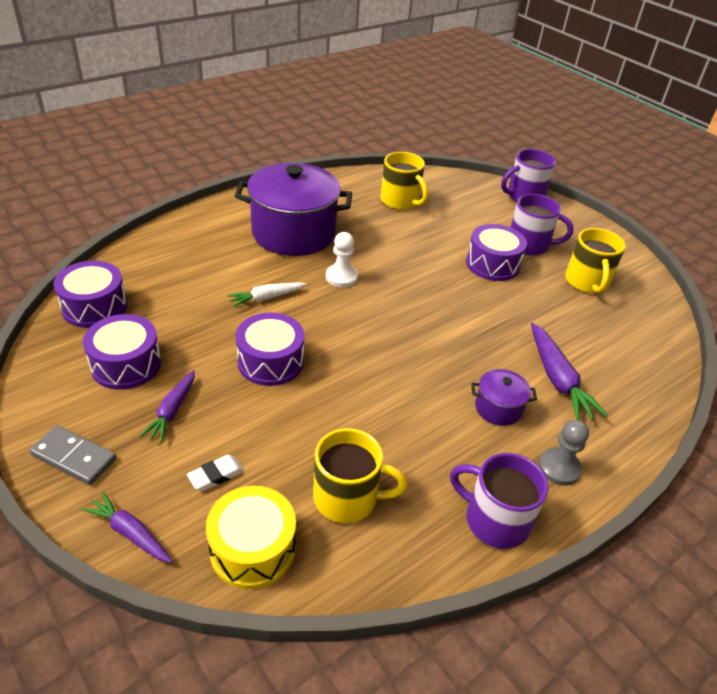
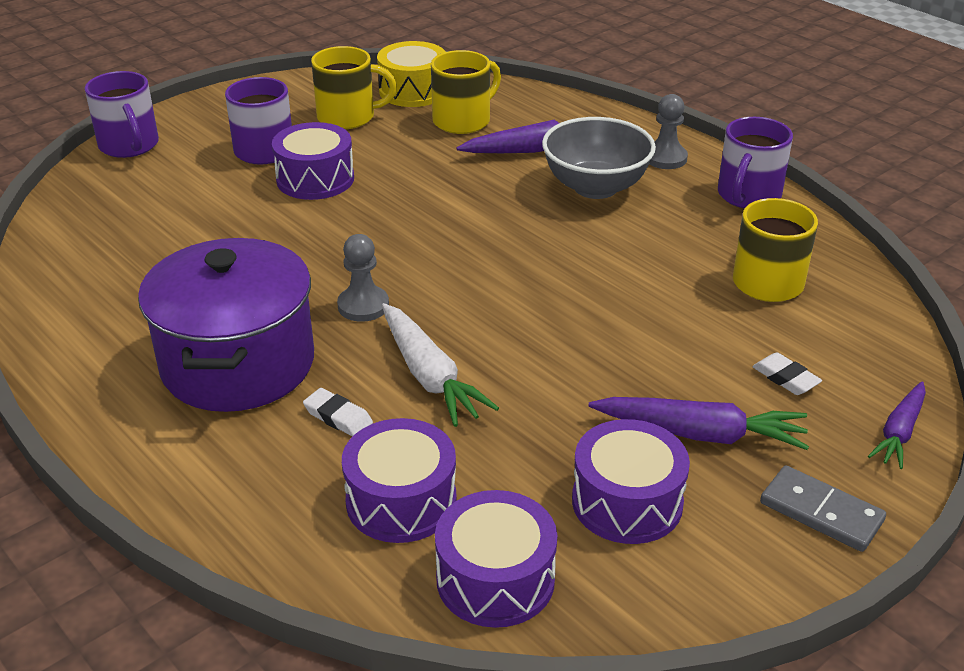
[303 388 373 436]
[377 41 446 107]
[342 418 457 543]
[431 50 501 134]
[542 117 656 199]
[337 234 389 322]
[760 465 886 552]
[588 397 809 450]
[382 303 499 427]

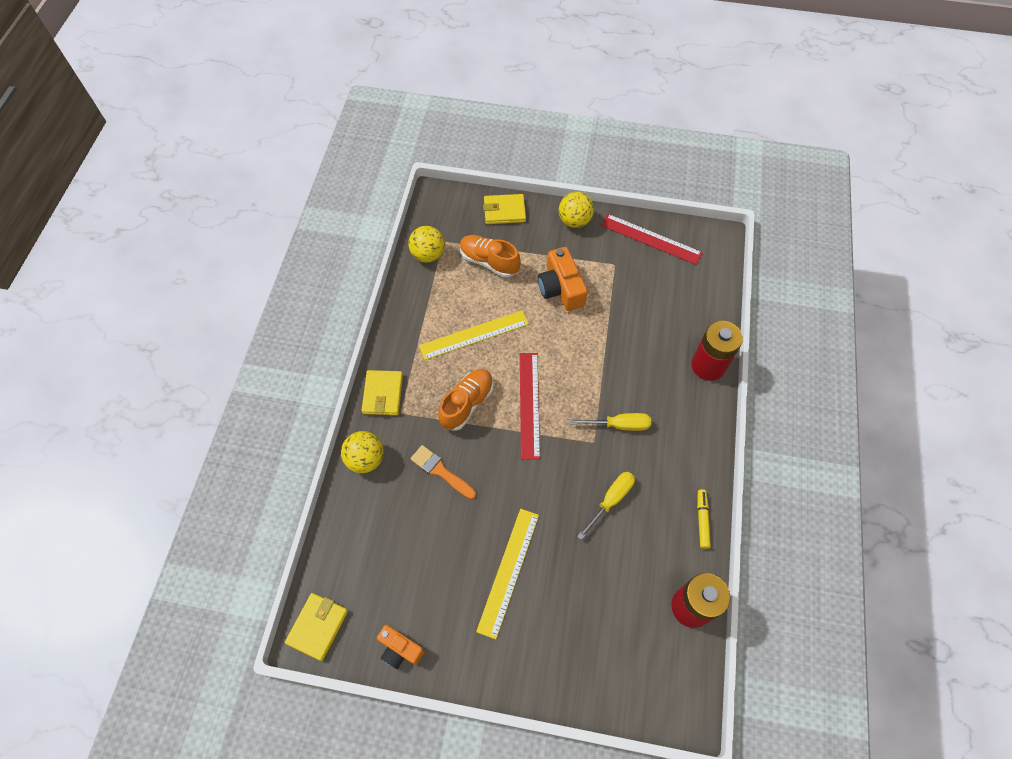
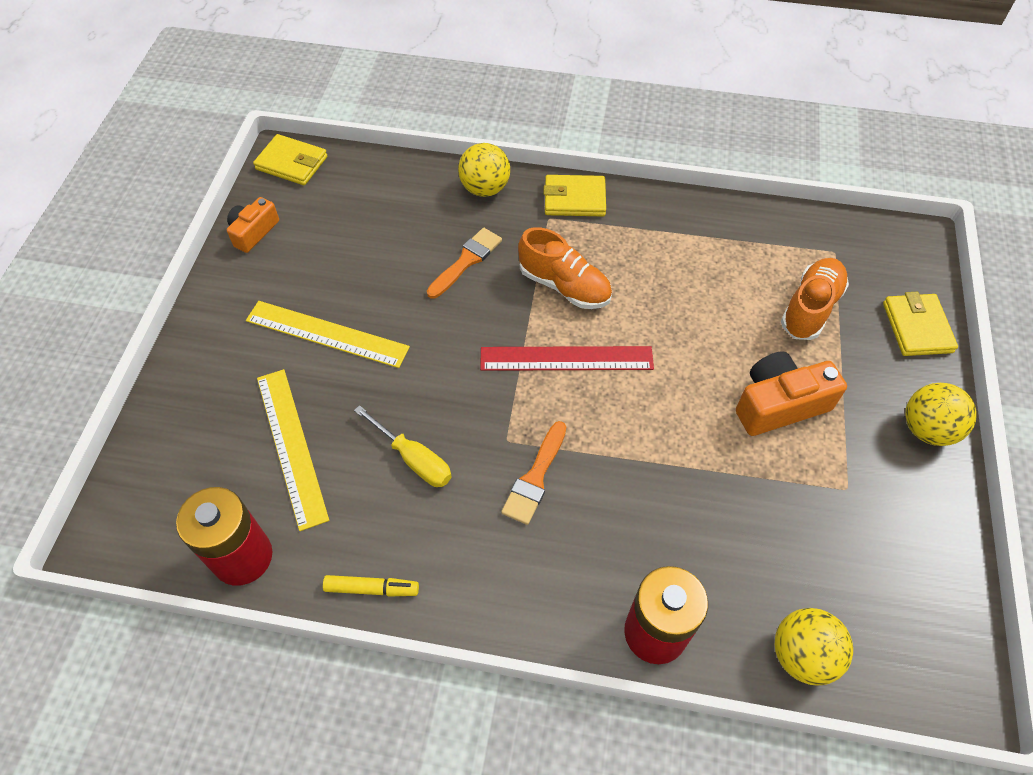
[601 214 703 265] (first image)
[775 608 853 685]
[257 369 329 531]
[501 421 566 525]

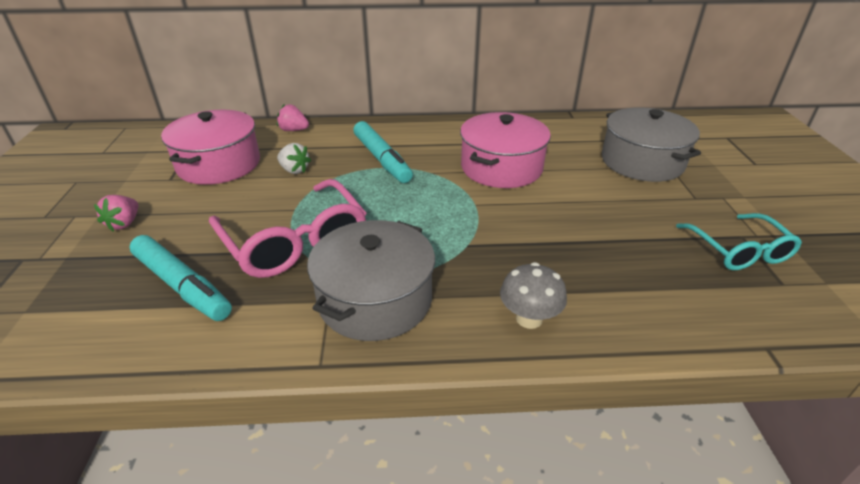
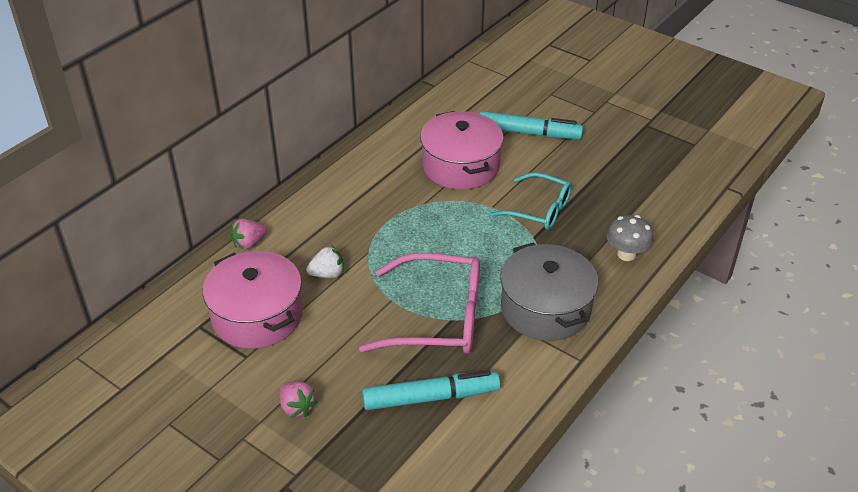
[602 107 701 182] (first image)
[479 111 583 139]
[490 173 572 230]

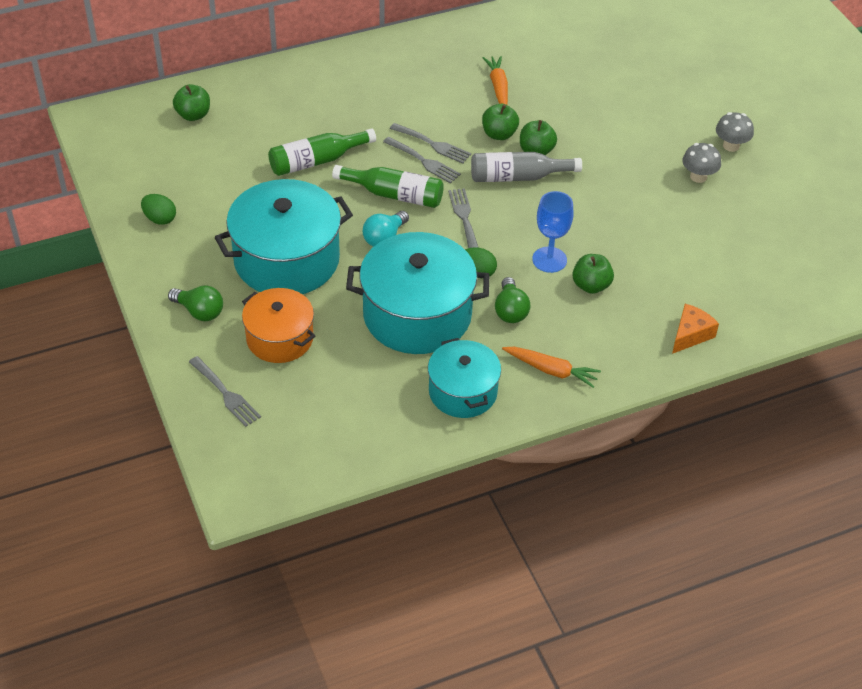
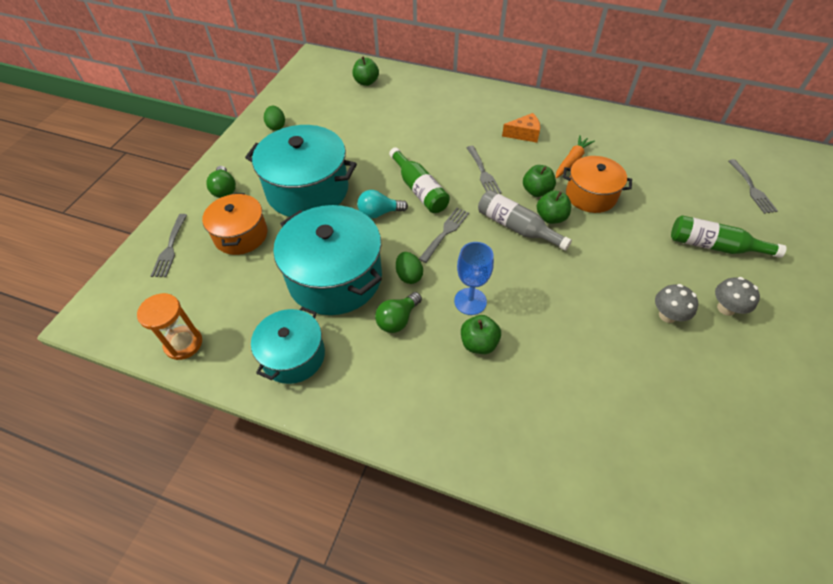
[502 347 601 388] (first image)
[137 293 202 360]
[563 156 632 213]
[671 215 787 258]
[728 159 778 214]
[502 113 540 143]

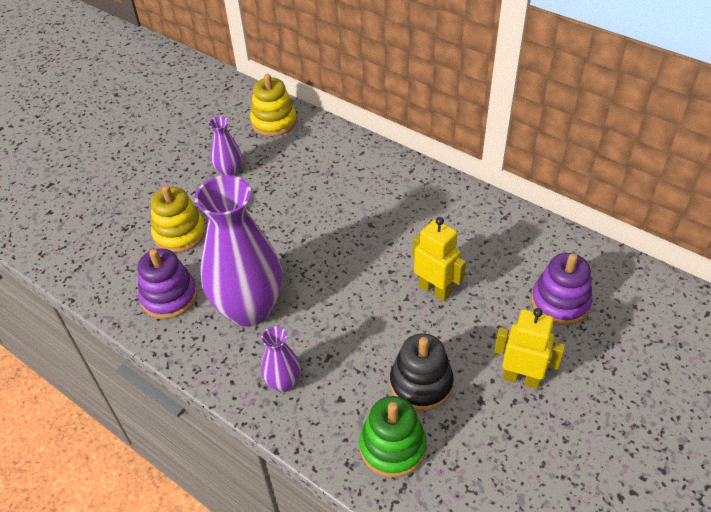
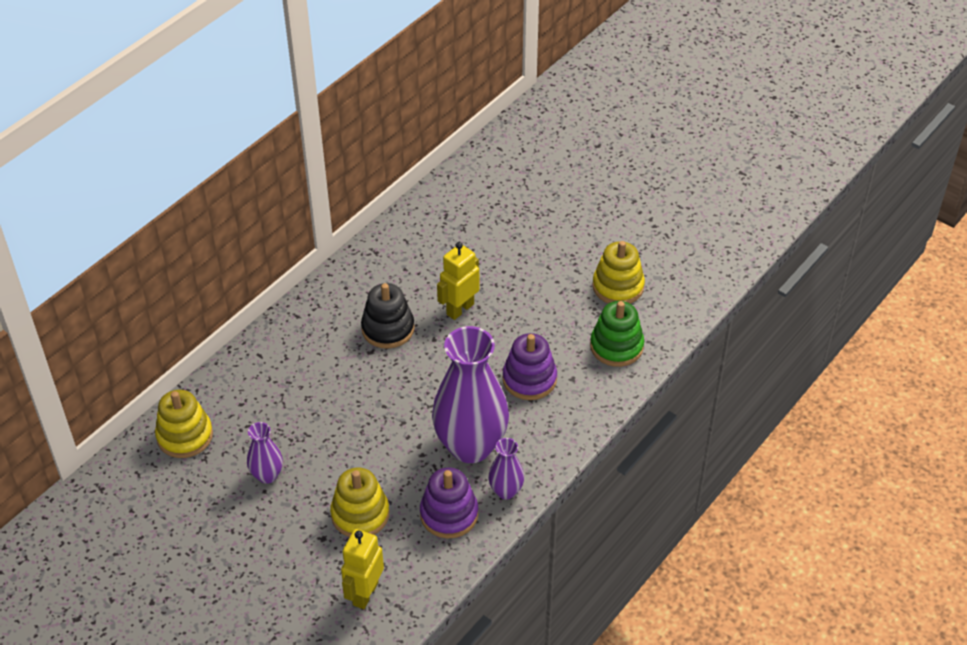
[592 241 645 304]
[488 438 524 499]
[361 283 415 349]
[341 529 384 609]
[503 333 557 400]

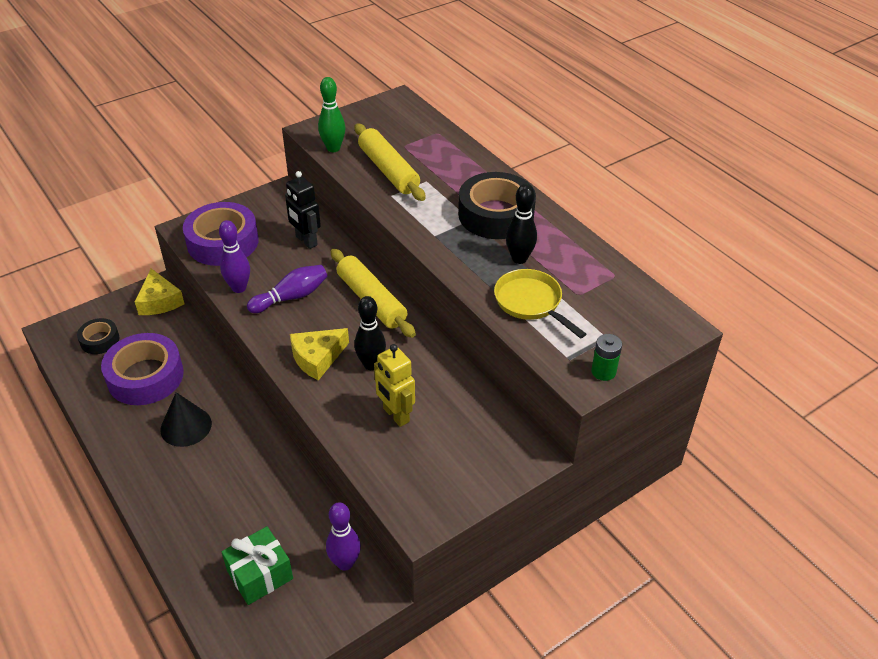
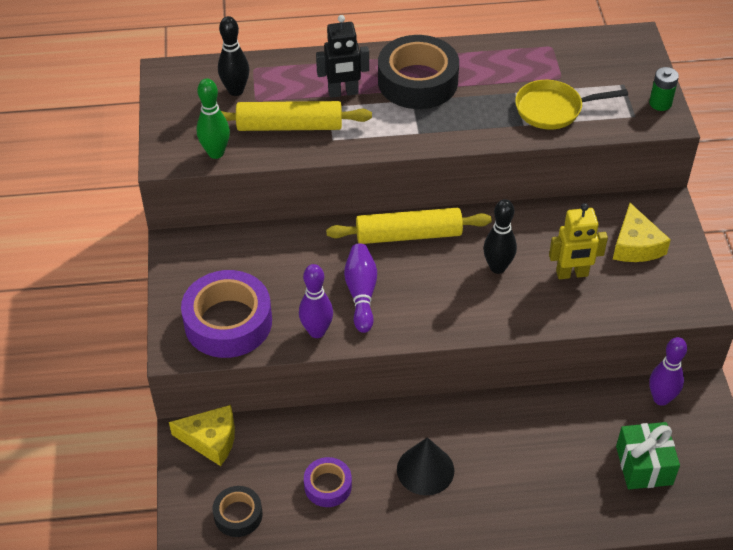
[316 15 369 98]
[613 203 671 262]
[218 16 249 96]
[304 457 352 507]

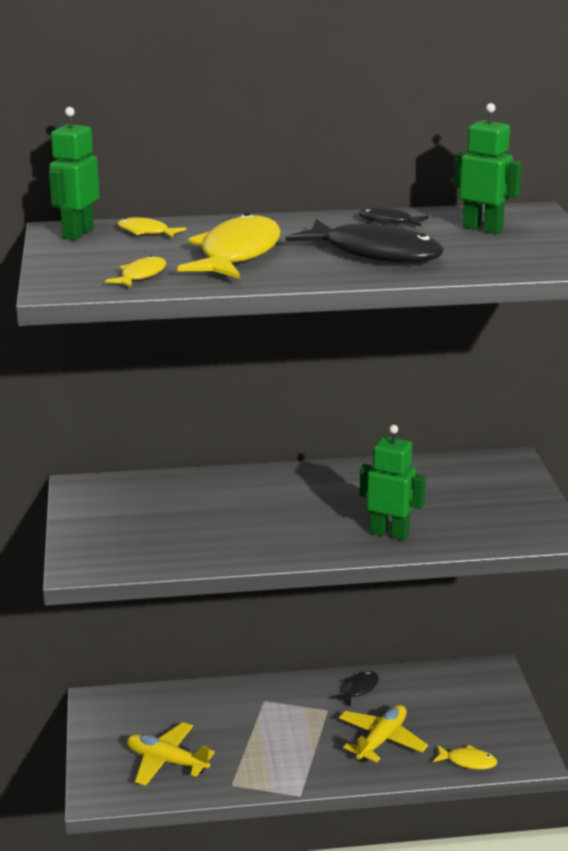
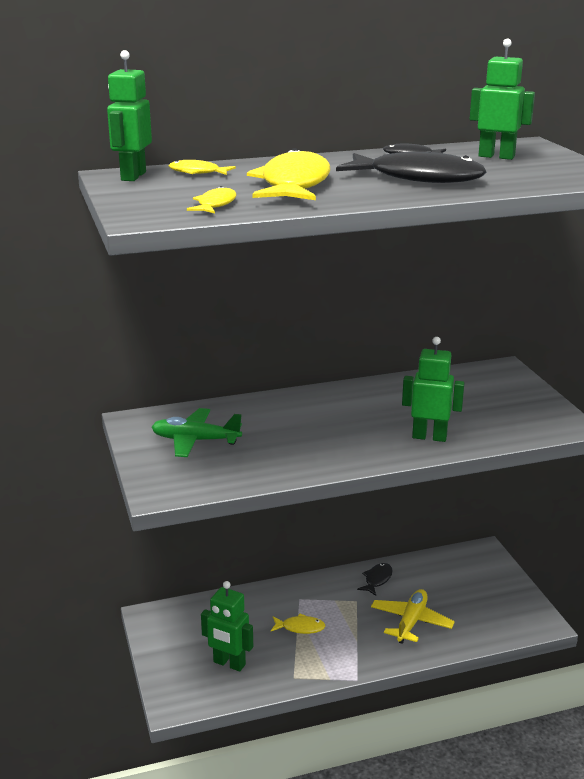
[152 408 242 457]
[271 613 325 634]
[201 581 253 672]

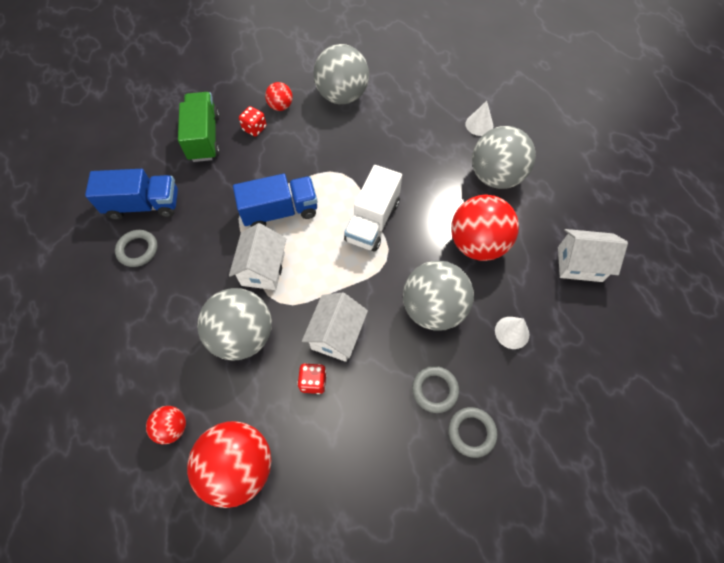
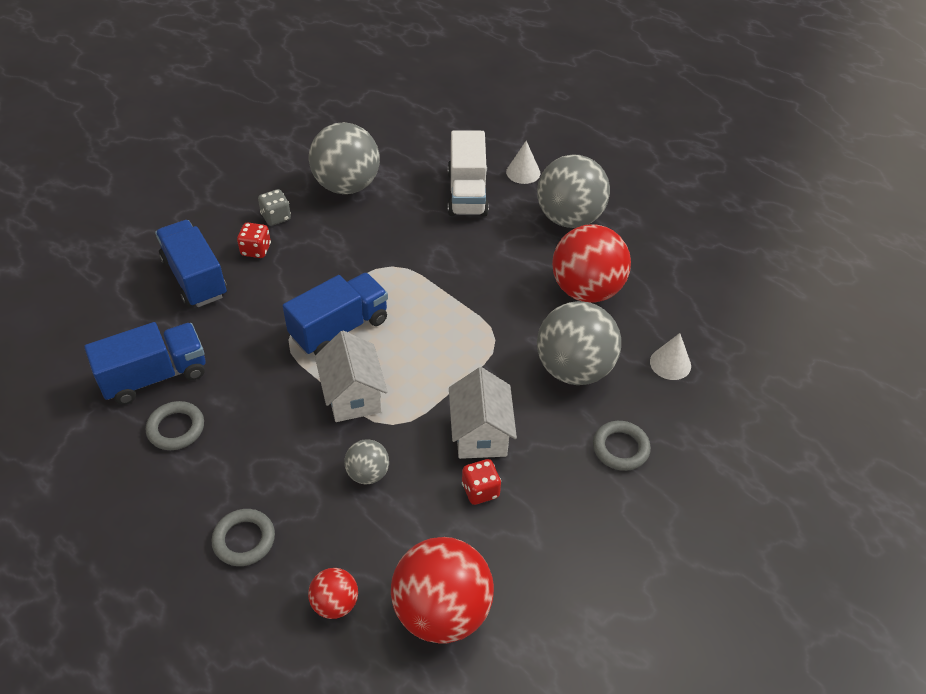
[558 229 628 282] (first image)
[448 130 489 216]
[212 509 275 566]
[258 189 291 226]
[155 220 227 307]
[344 440 389 484]

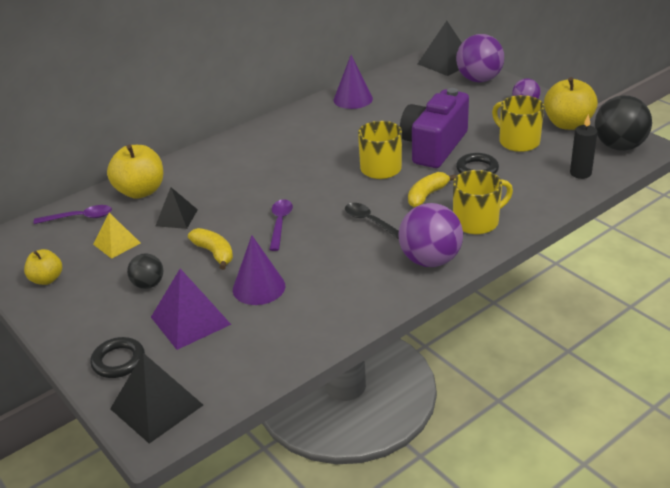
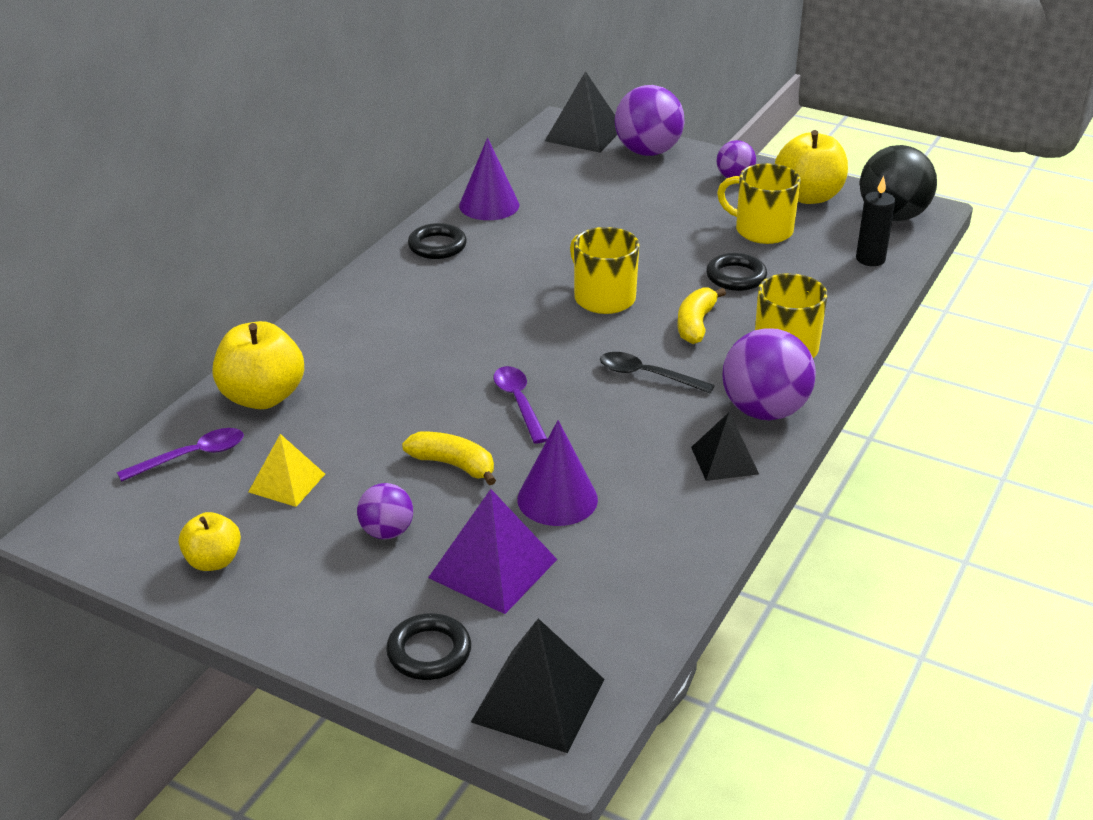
[400 88 469 168] (first image)
[408 223 467 259]
[691 412 759 481]
[357 483 413 539]

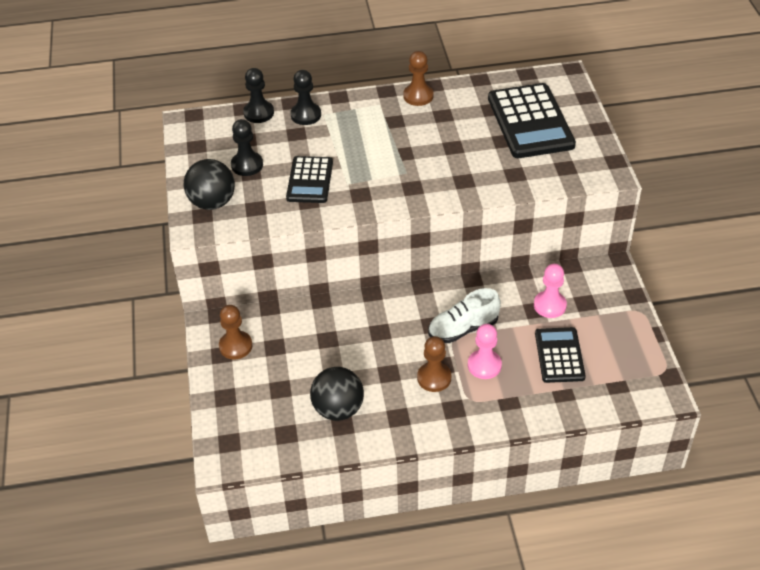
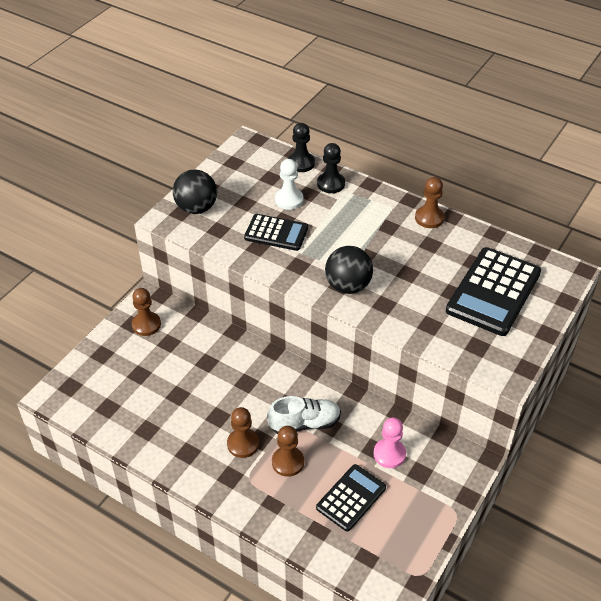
[231 119 263 176] (first image)
[275 159 303 210]
[325 246 373 294]
[272 426 304 477]
[244 214 308 251]
[267 396 341 434]

